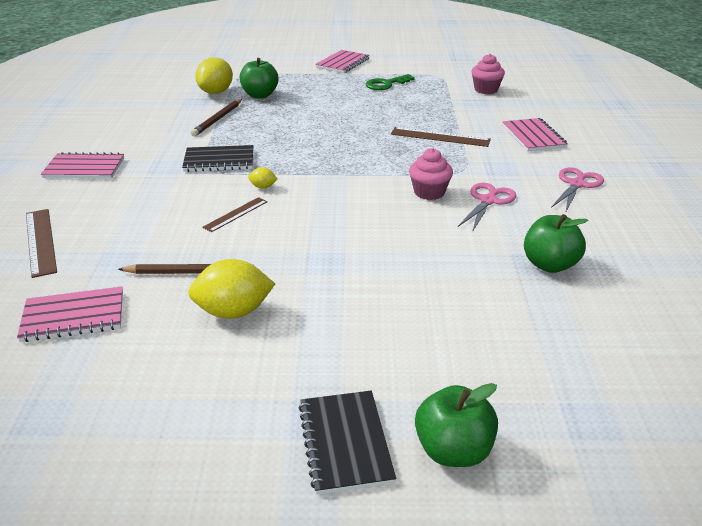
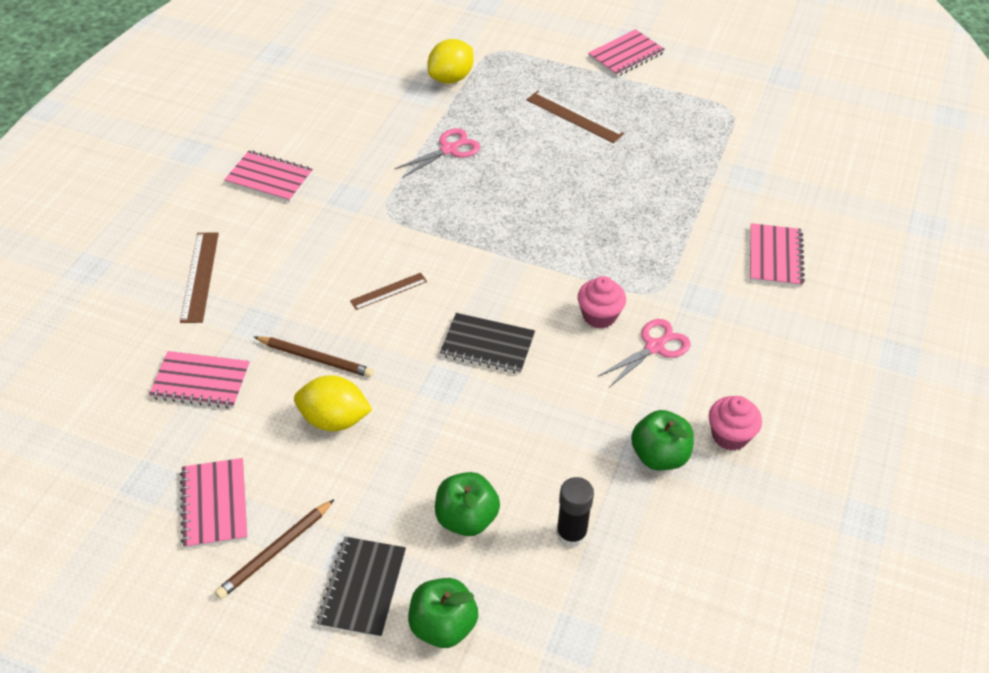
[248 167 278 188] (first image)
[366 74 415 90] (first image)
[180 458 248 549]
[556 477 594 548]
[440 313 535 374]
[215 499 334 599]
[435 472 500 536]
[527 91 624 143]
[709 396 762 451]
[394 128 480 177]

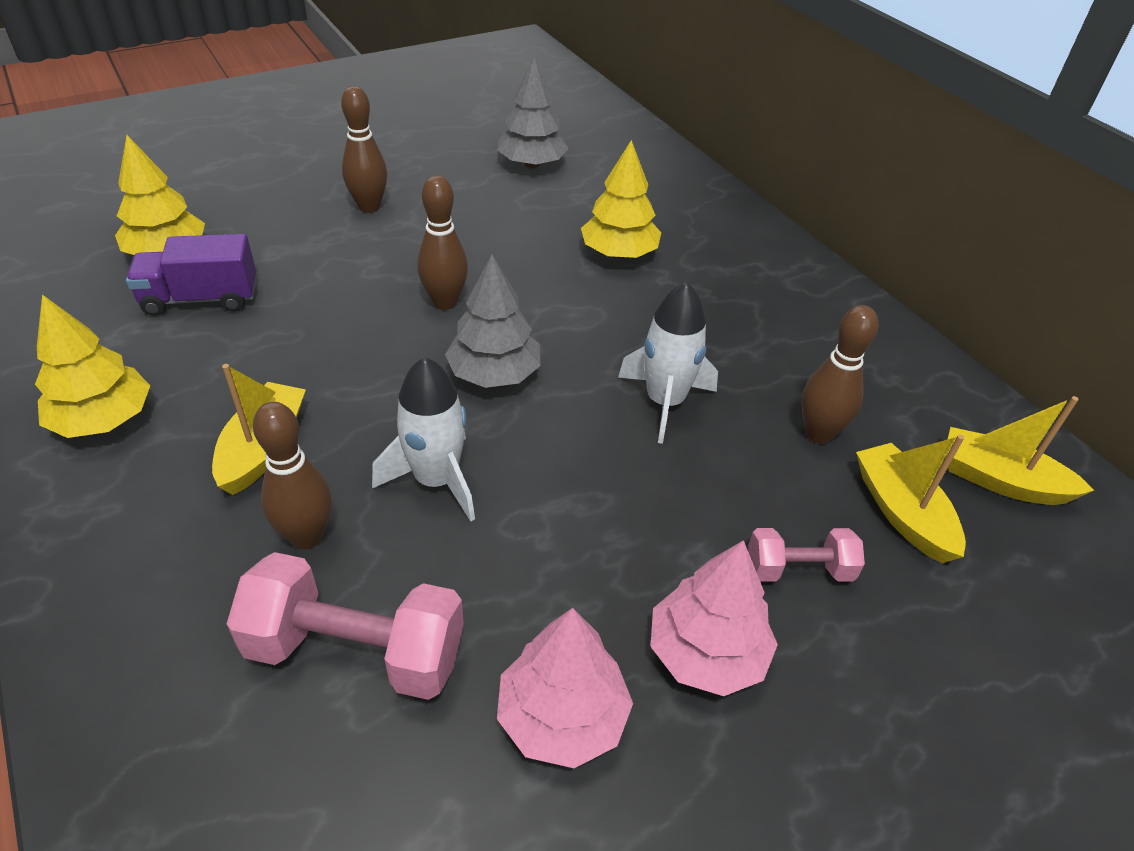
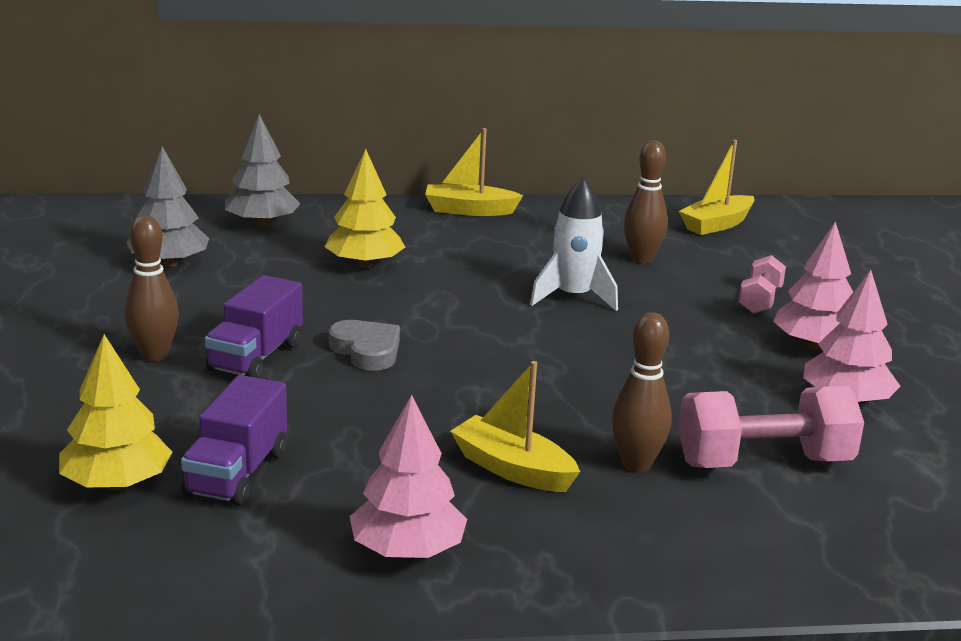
[372 357 475 522] (first image)
[205 275 303 378]
[225 114 300 227]
[425 128 523 216]
[329 320 400 371]
[350 395 467 558]
[678 386 864 468]

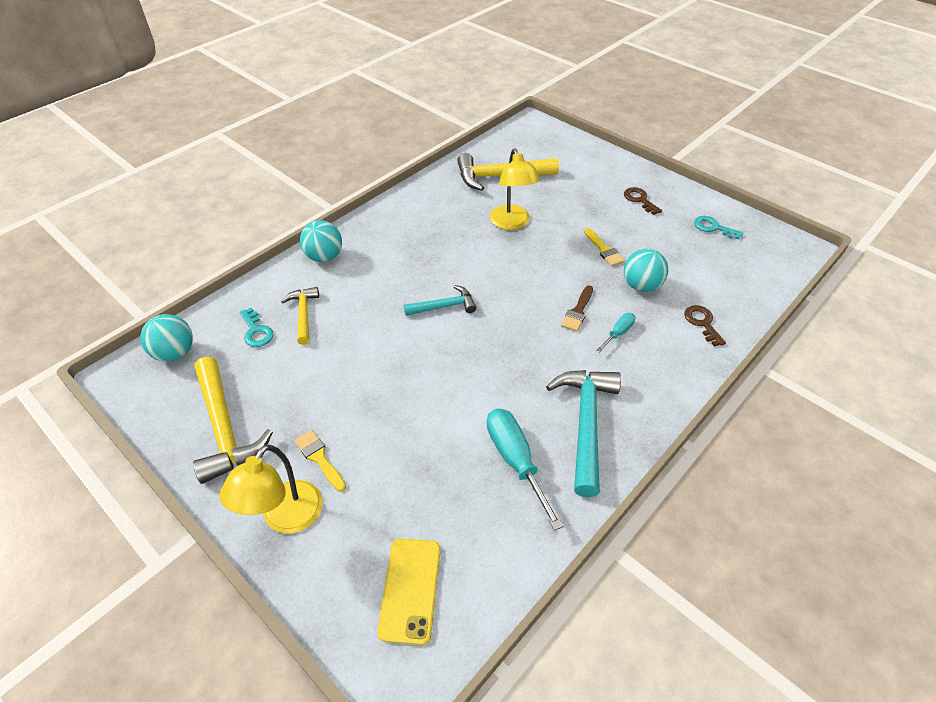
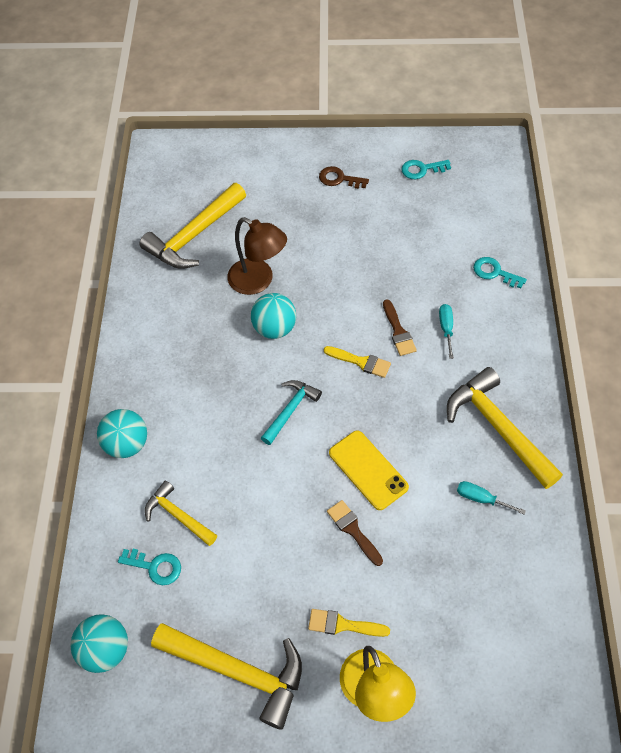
[327 500 383 566]
[329 431 409 510]
[324 346 391 378]
[251 293 296 339]
[227 217 287 295]
[447 367 563 489]
[473 257 527 289]
[457 481 526 515]

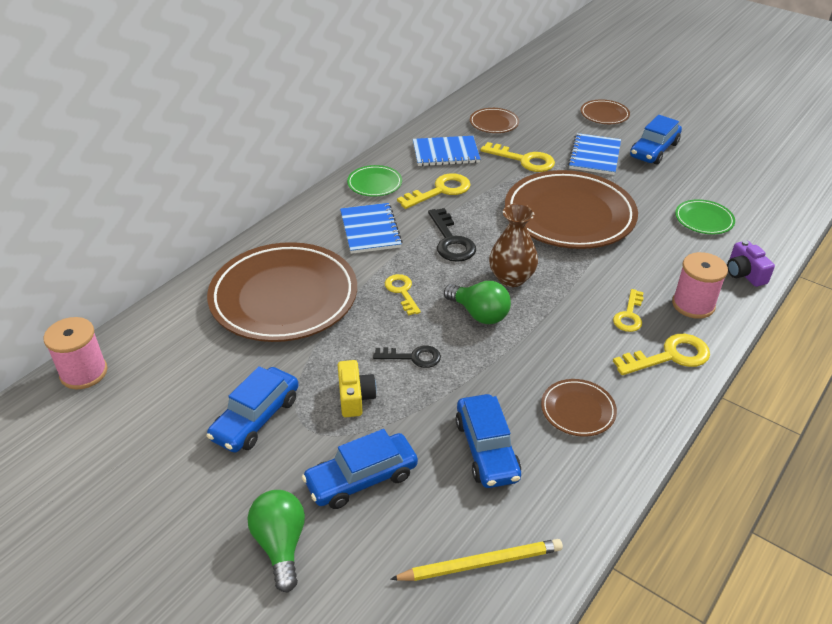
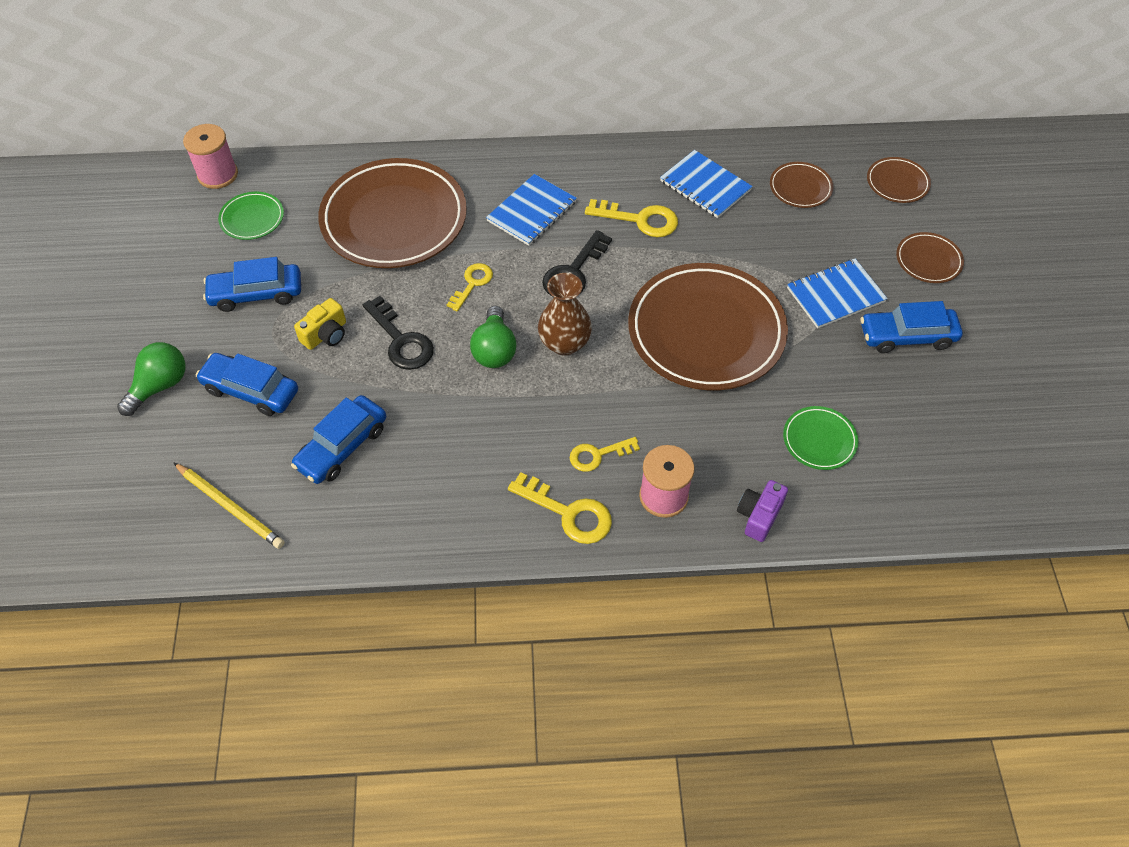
[480 142 555 172] (first image)
[218 192 284 240]
[867 157 931 203]
[363 296 434 370]

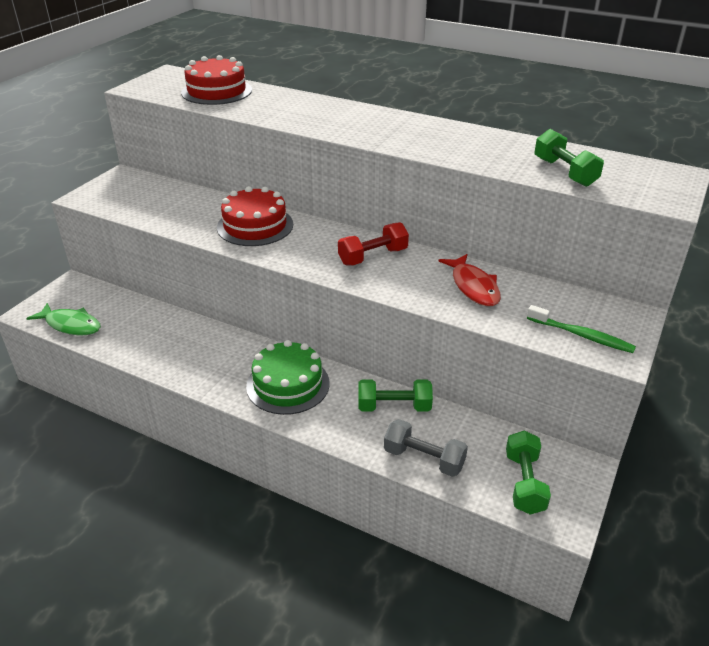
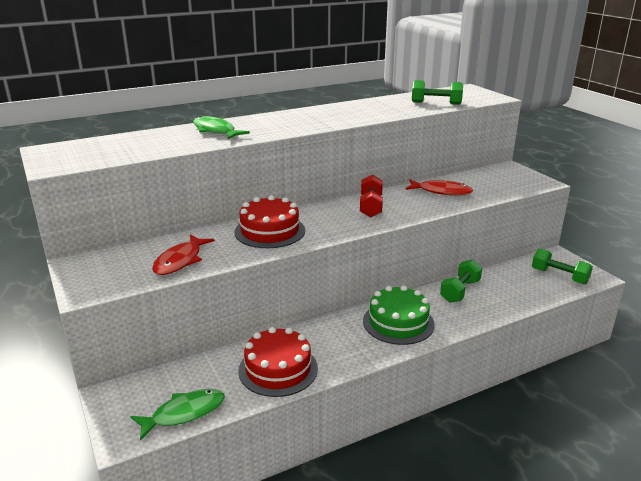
[384 419 468 477] (first image)
[527 305 636 353] (first image)
[152 234 215 275]
[193 116 250 139]
[238 327 318 397]

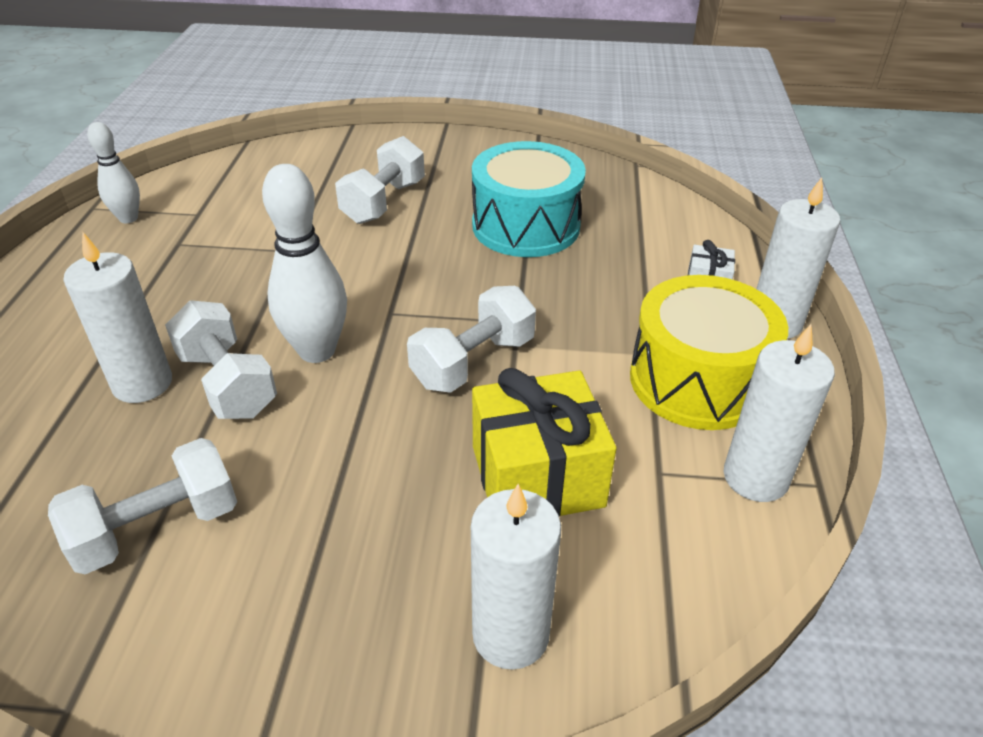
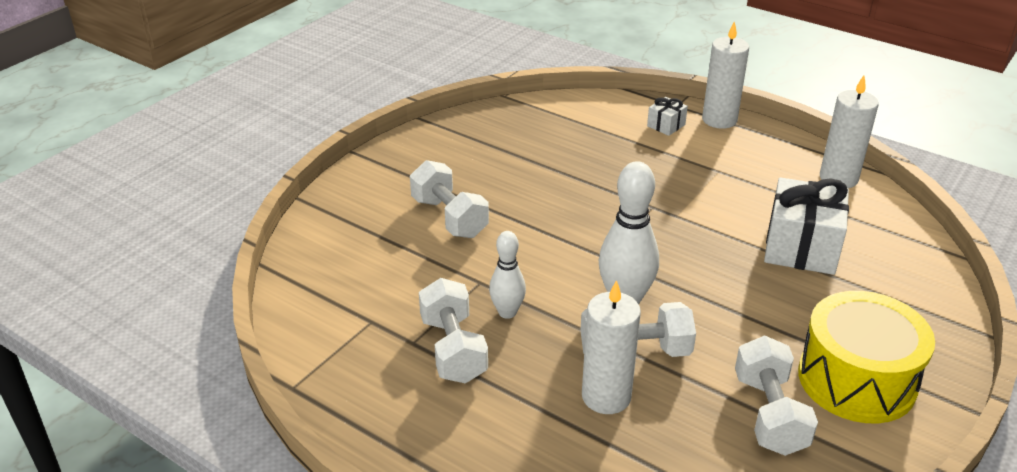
[471 484 561 670] (first image)
[472 141 586 257] (first image)
[489 231 526 319]
[419 278 488 384]
[798 291 935 423]
[764 177 849 275]

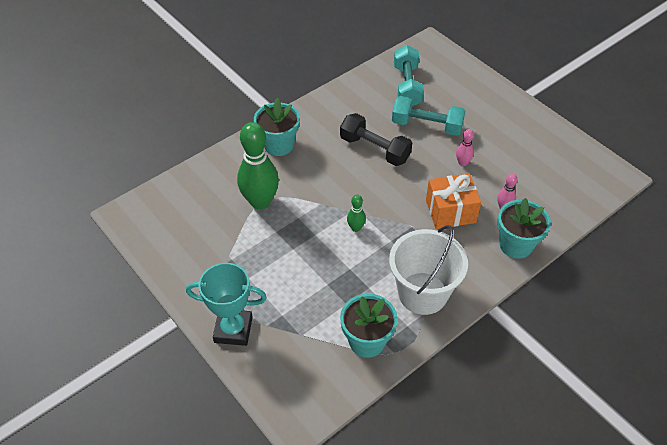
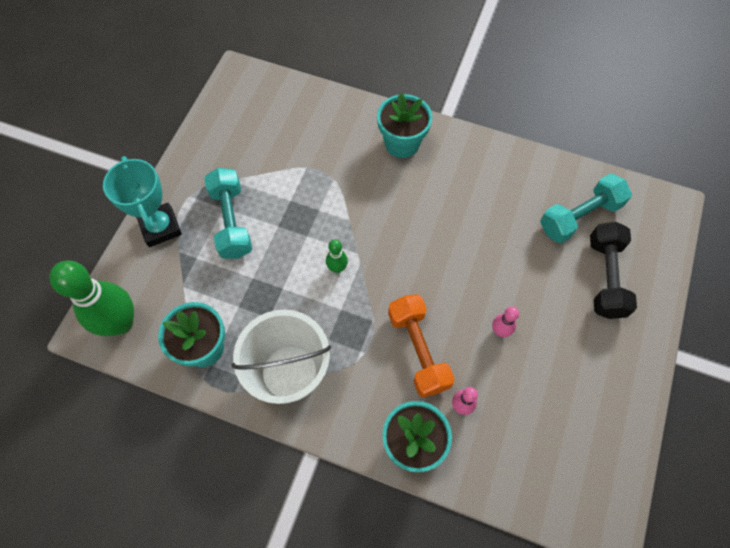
[49 261 134 336]
[590 222 637 319]
[204 168 252 259]
[388 294 455 398]

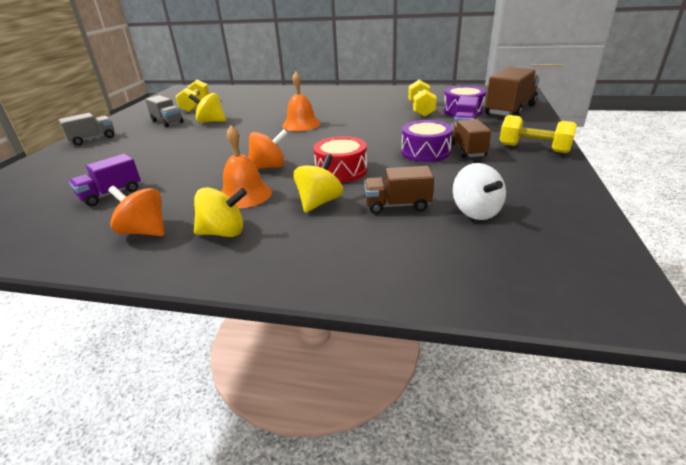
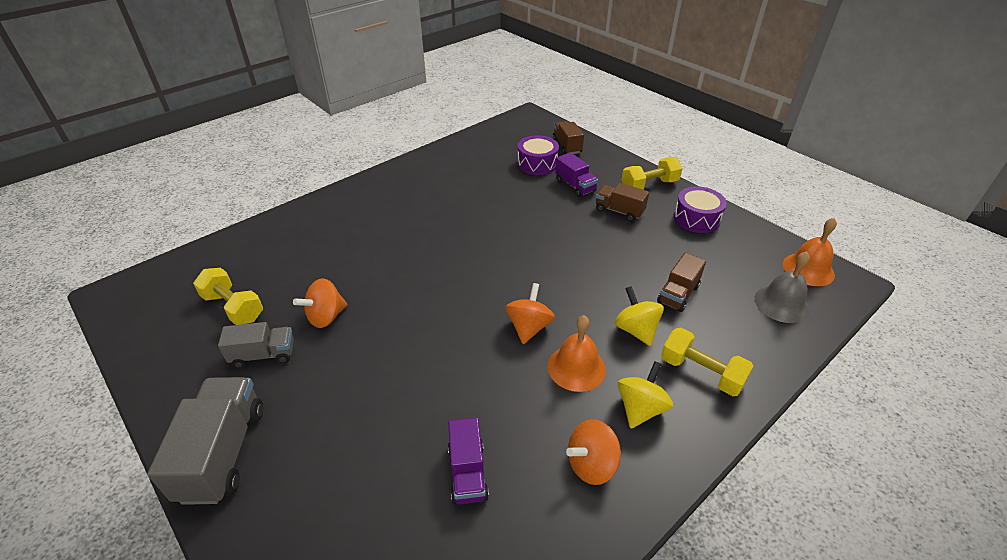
[314 136 367 183] (first image)
[453 163 506 220] (first image)
[754 251 810 323]
[783 218 837 286]
[674 186 727 233]
[661 328 754 396]
[293 278 348 328]
[147 377 263 505]
[553 121 584 155]

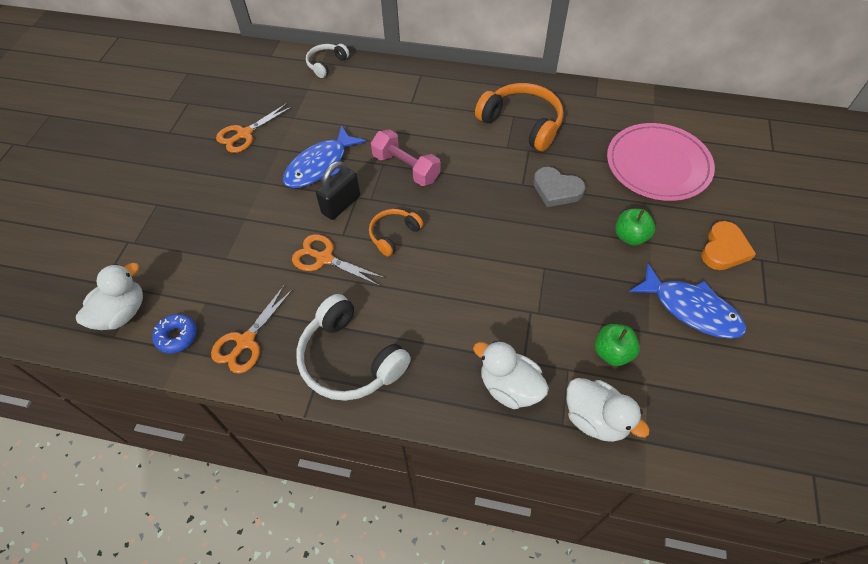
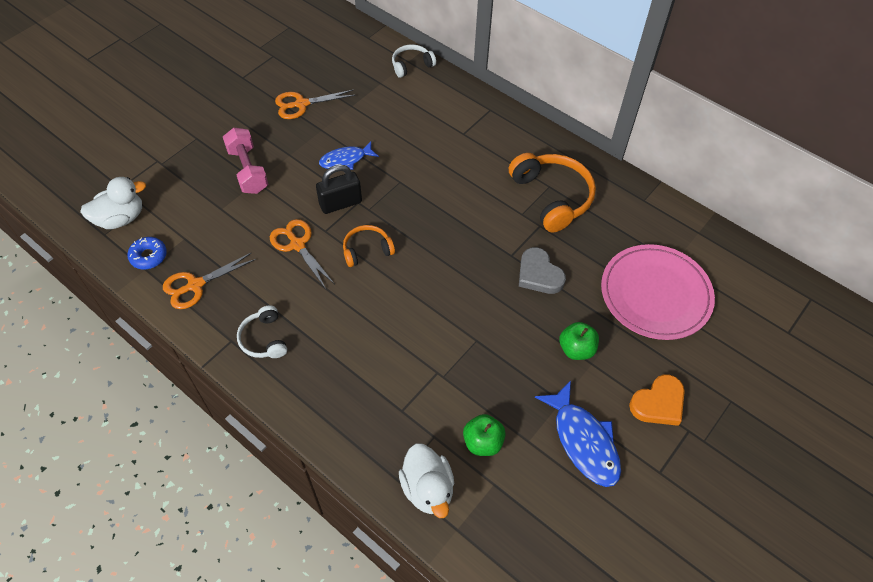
[473 341 549 409] (first image)
[223 128 268 194]
[319 141 379 170]
[237 306 287 358]

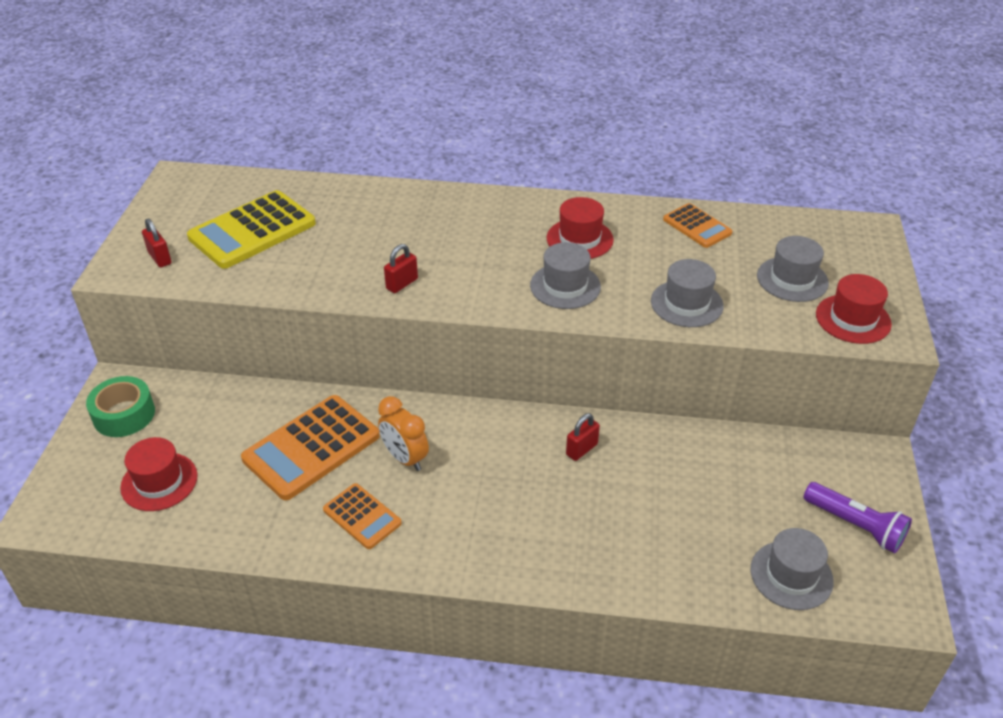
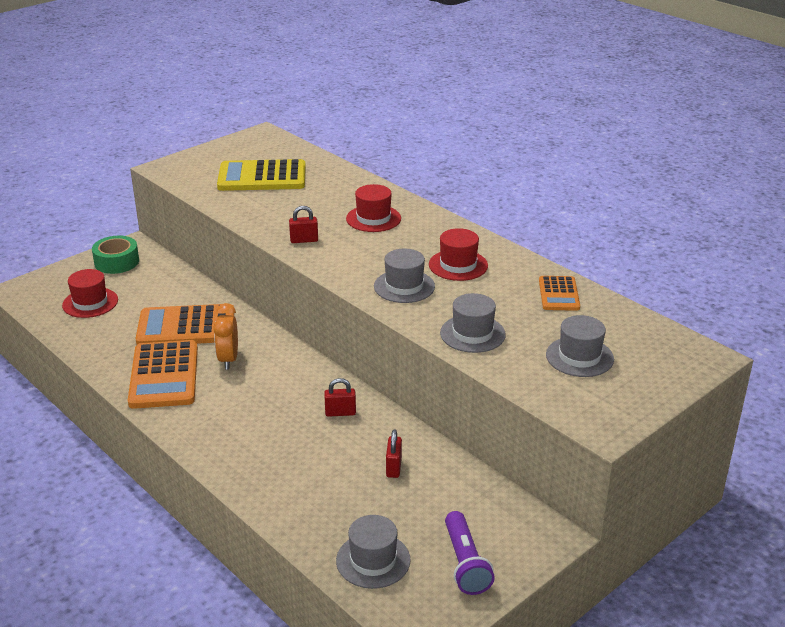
[386 430 402 478]
[346 184 401 232]
[128 340 198 409]

